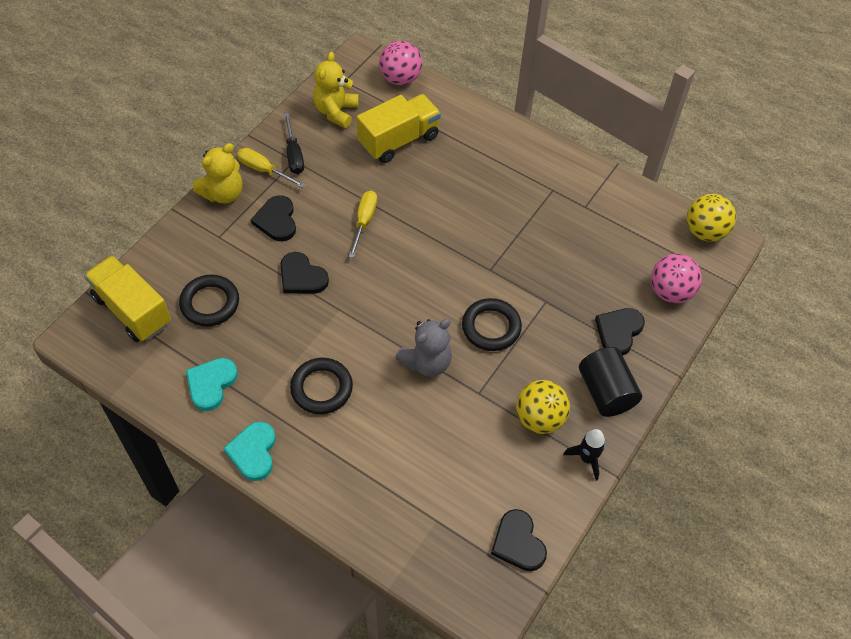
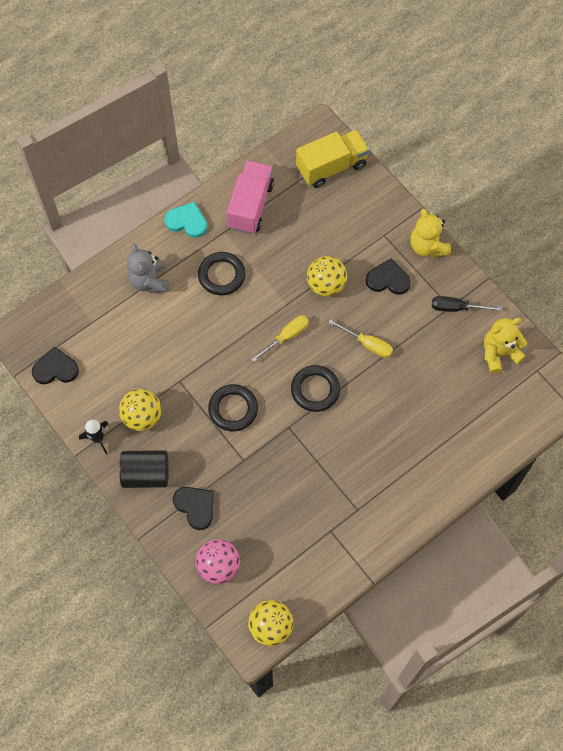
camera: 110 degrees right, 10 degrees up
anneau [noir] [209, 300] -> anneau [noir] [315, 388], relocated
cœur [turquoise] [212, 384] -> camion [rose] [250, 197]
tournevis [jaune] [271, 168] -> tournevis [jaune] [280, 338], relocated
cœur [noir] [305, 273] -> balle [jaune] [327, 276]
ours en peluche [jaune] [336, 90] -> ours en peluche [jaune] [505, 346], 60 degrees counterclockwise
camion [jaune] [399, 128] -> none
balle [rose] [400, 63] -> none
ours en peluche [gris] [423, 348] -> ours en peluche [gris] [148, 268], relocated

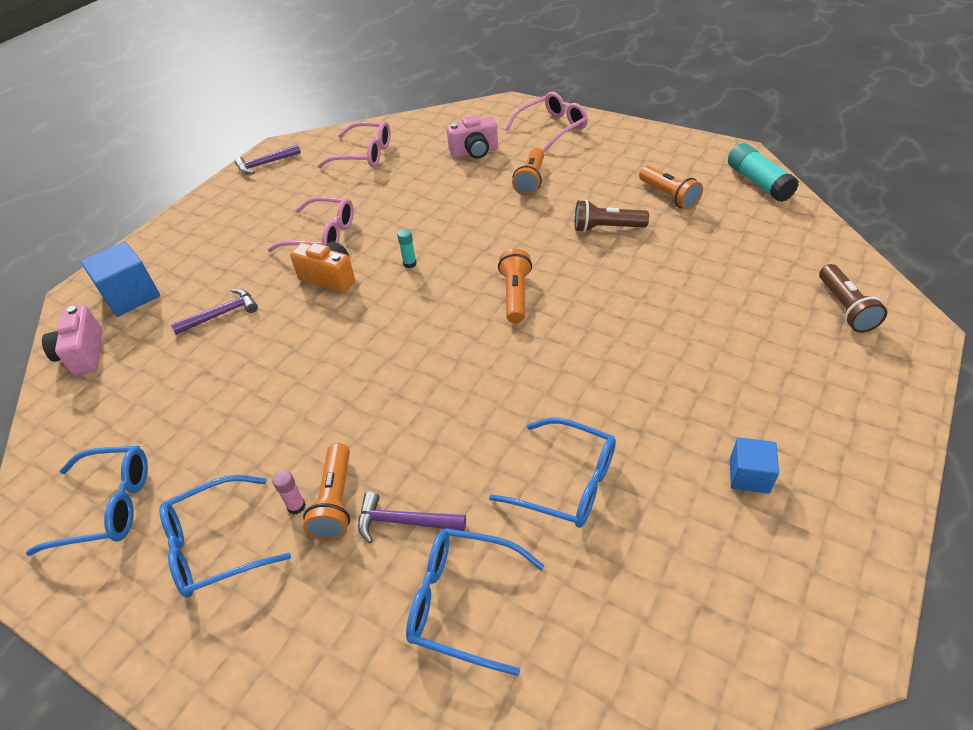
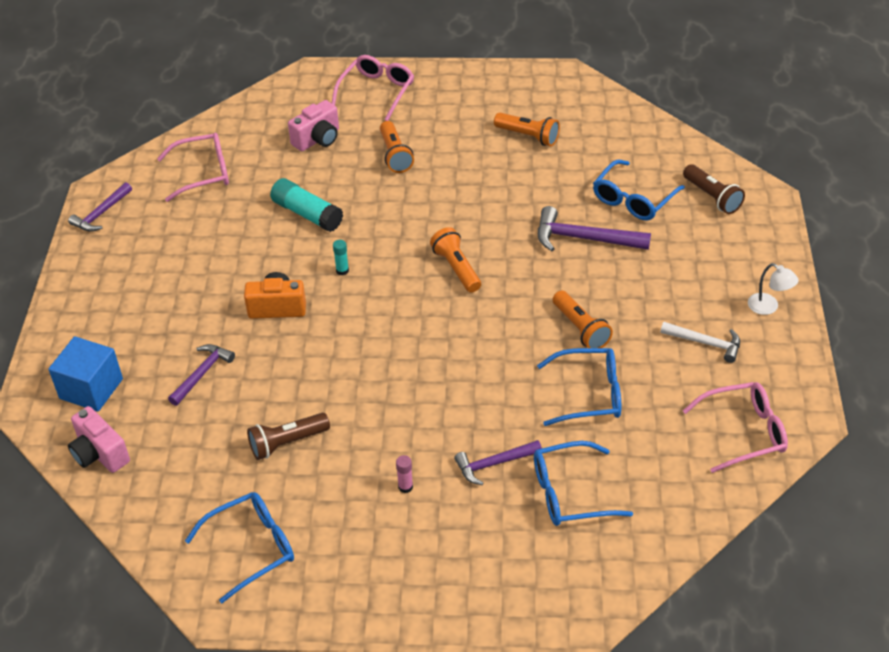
camera: 30 degrees left, 0 degrees up
lunettes [bleu] [225, 536] -> lunettes [bleu] [639, 190], relocated
lunettes [rose] [310, 224] -> lunettes [rose] [735, 427], relocated
lampe de poche [orange] [326, 492] -> lampe de poche [orange] [583, 319], relocated
lampe de poche [marron] [612, 216] -> lampe de poche [marron] [288, 436], relocated
bâton de colle [turquoise] [763, 172] -> bâton de colle [turquoise] [306, 205], relocated
cube [bleu] [754, 465] -> marteau [blanc] [700, 342]
none -> marteau [violet] [594, 228]
none -> lampe [blanc] [773, 289]

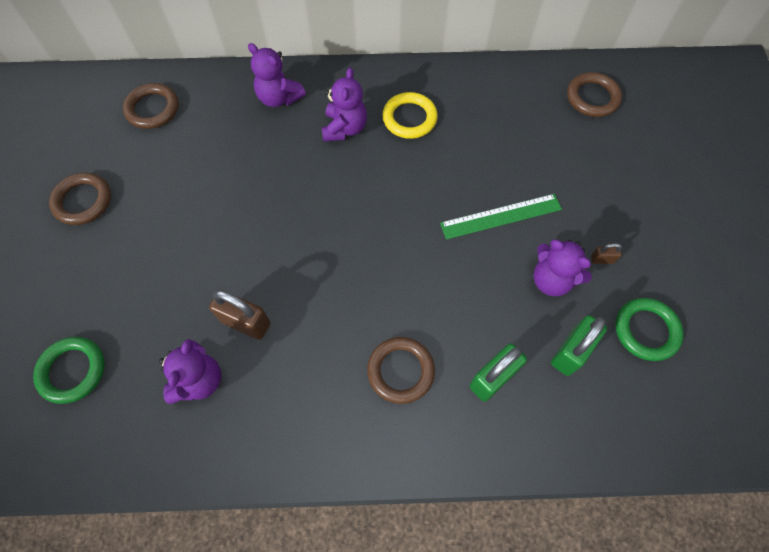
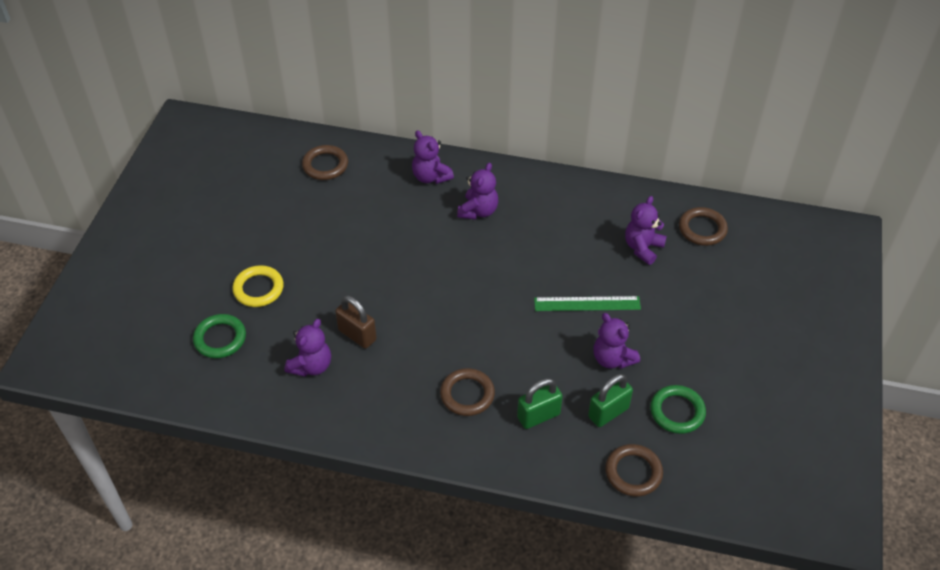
camera: 15 degrees right, 15 degrees down
anneau [marron] [80, 198] -> anneau [marron] [634, 470], relocated
anneau [jaune] [410, 115] -> anneau [jaune] [258, 286], relocated
cadenas [marron] [606, 253] -> none
none -> ours en peluche [violet] [646, 230]

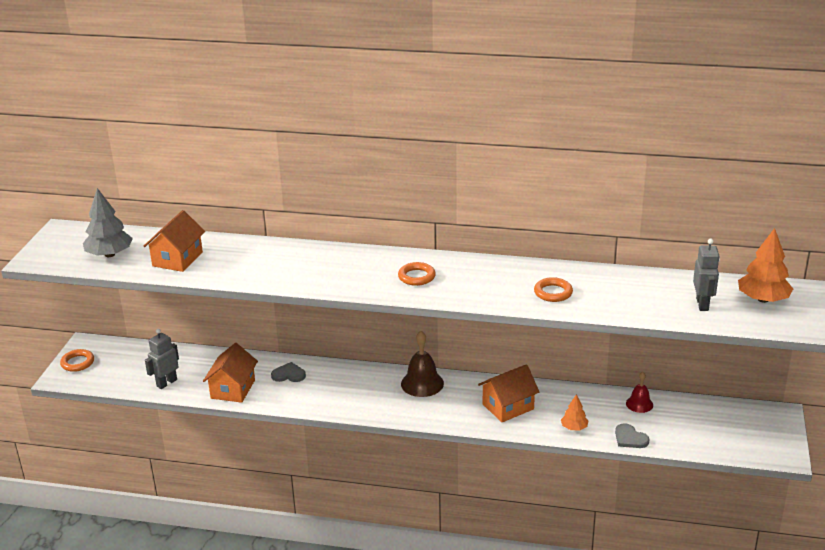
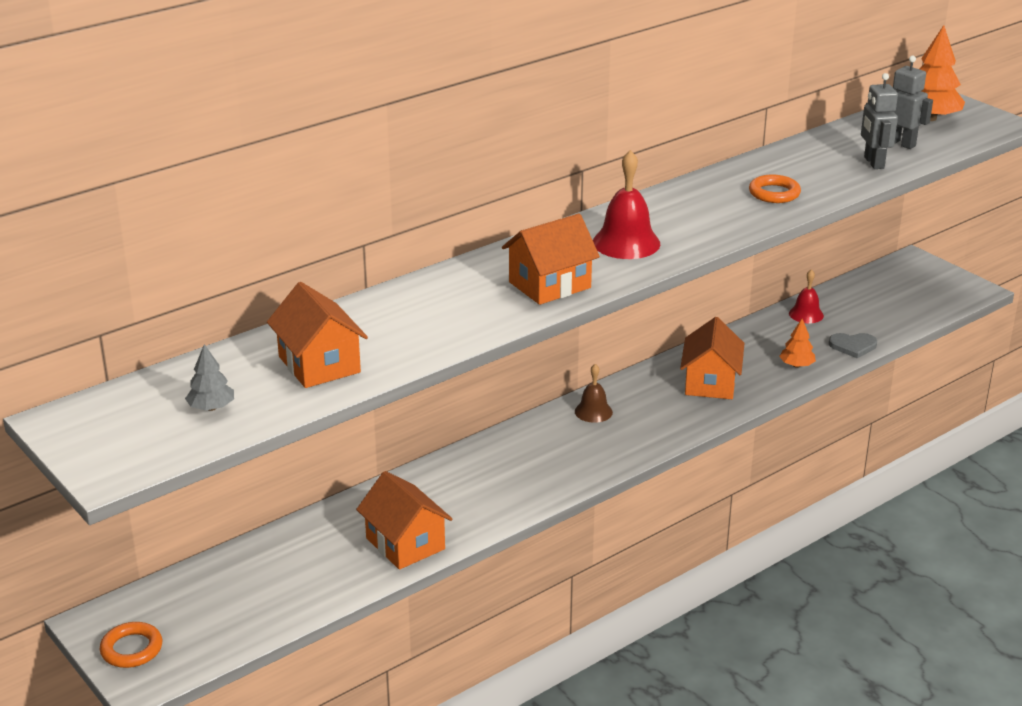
camera: 50 degrees left, 0 degrees up
arbre [gris] [108, 222] -> arbre [gris] [209, 377], x0.55
robot [gris] [162, 359] -> robot [gris] [879, 121], relocated
cœur [gris] [288, 372] -> none
anneau [orange] [417, 274] -> cloche [rouge] [626, 204]
cloche [marron] [422, 364] -> cloche [marron] [594, 393], x0.61
none -> maison [orange] [551, 259]

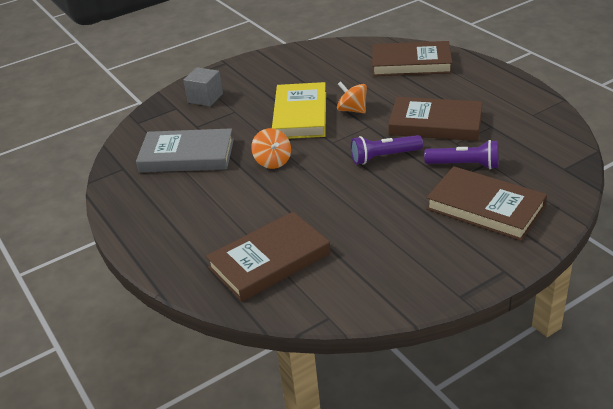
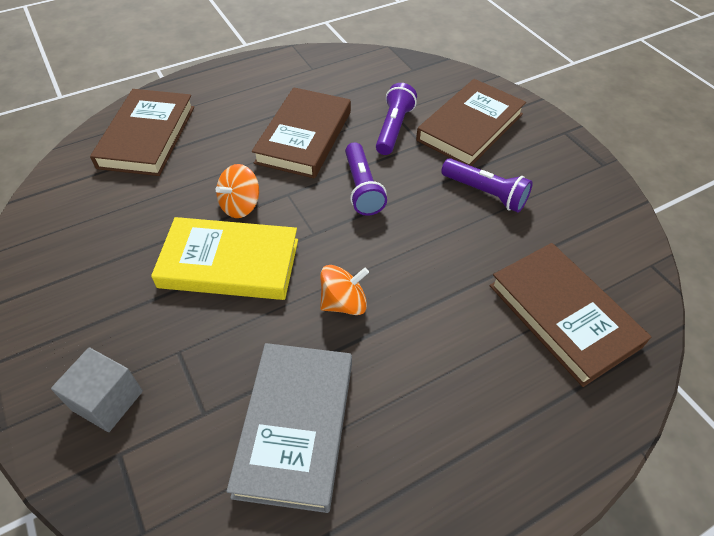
camera: 90 degrees left, 15 degrees up
none -> lampe de poche [violet] [487, 185]

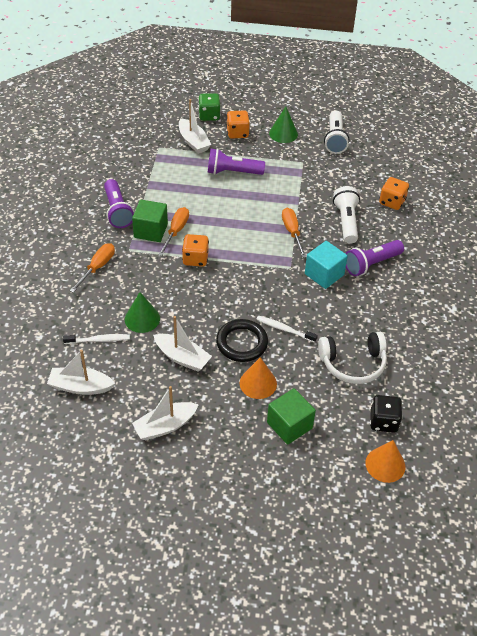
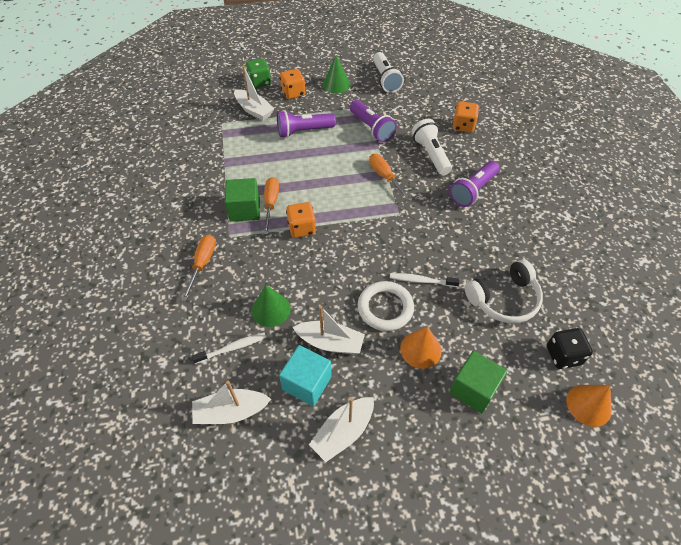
camera: 15 degrees left, 5 degrees up
lampe de poche [violet] [119, 203] -> lampe de poche [violet] [373, 121], relocated
anneau [noir] [242, 340] -> anneau [blanc] [386, 306]
cube [turquoise] [326, 265] -> cube [turquoise] [305, 375], relocated

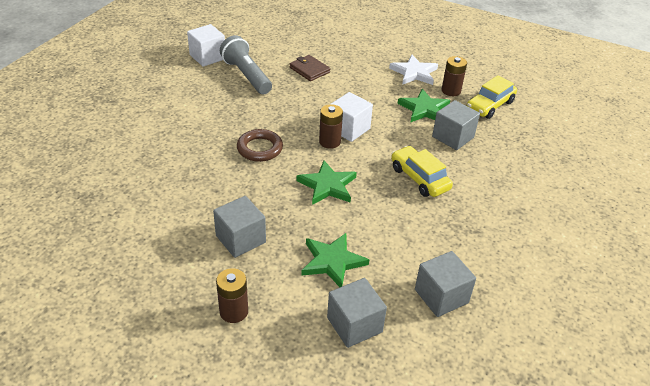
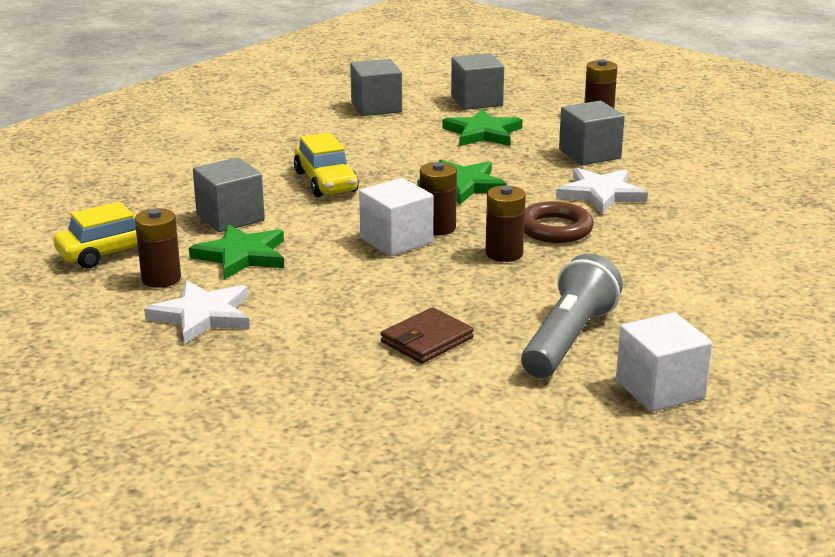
camera: 165 degrees left, 15 degrees down
lampe de poche [gris] [246, 64] -> lampe de poche [gris] [572, 316], 135 degrees counterclockwise
portefeuille [marron] [309, 68] -> portefeuille [marron] [427, 335], 75 degrees clockwise
none -> pile [marron] [505, 224]
none -> étoile [blanc] [602, 191]

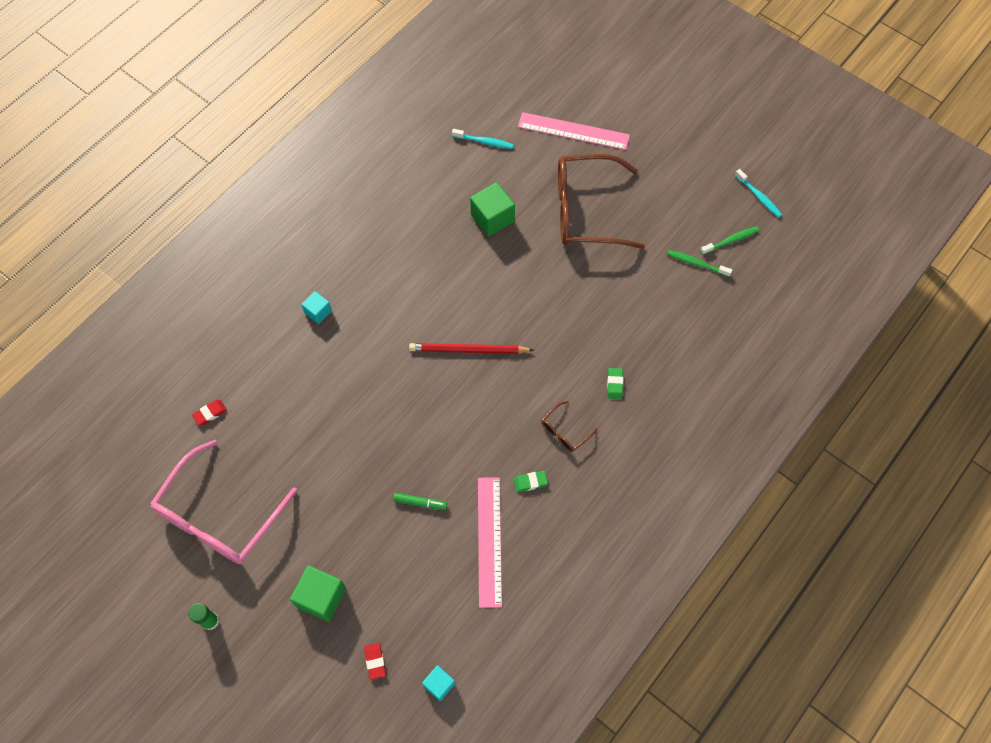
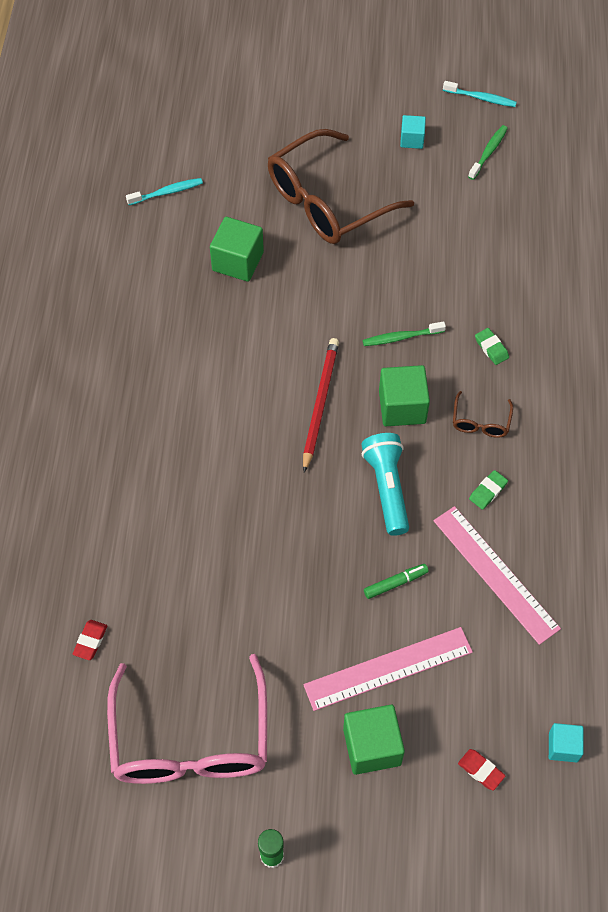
camera: 35 degrees left, 5 degrees down
cube [turquoise] [316, 307] -> cube [turquoise] [413, 132], relocated
crayon [rouge] [471, 348] -> crayon [rouge] [321, 405], 135 degrees clockwise
règle [rose] [574, 131] -> règle [rose] [388, 669], relocated
brosse à dents [vert] [699, 263] -> brosse à dents [vert] [404, 333], relocated
none -> lampe de poche [turquoise] [385, 484]
none -> cube [vert] [404, 395]

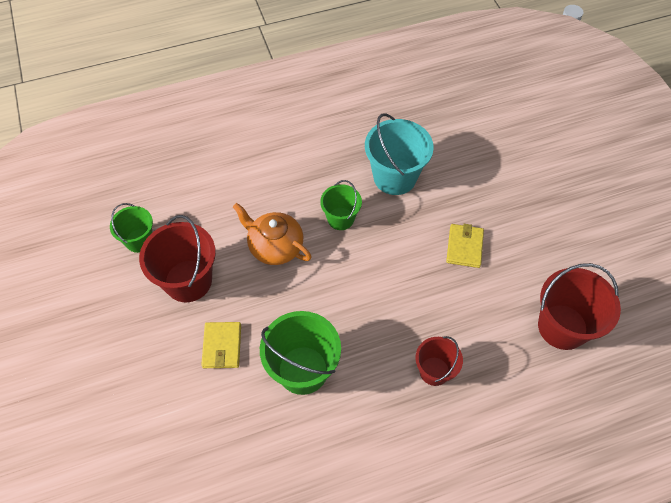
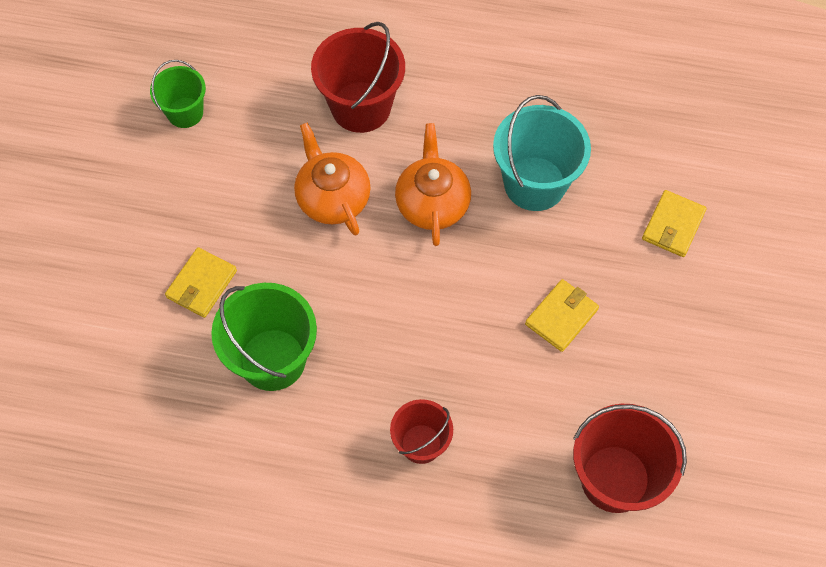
camera: 30 degrees right, 5 degrees up
seau [rouge] [177, 258] -> seau [rouge] [358, 77], relocated
seau [vert] [341, 205] -> théière [orange] [433, 184]
none -> portefeuille [jaune] [674, 223]

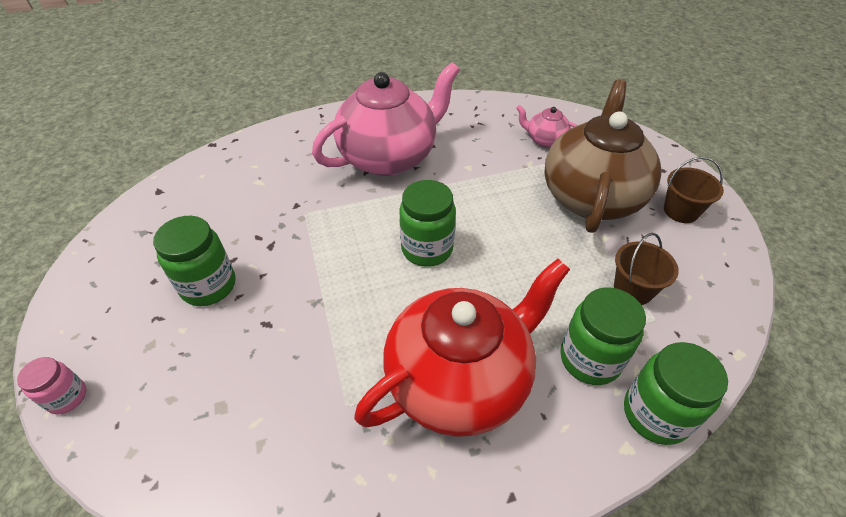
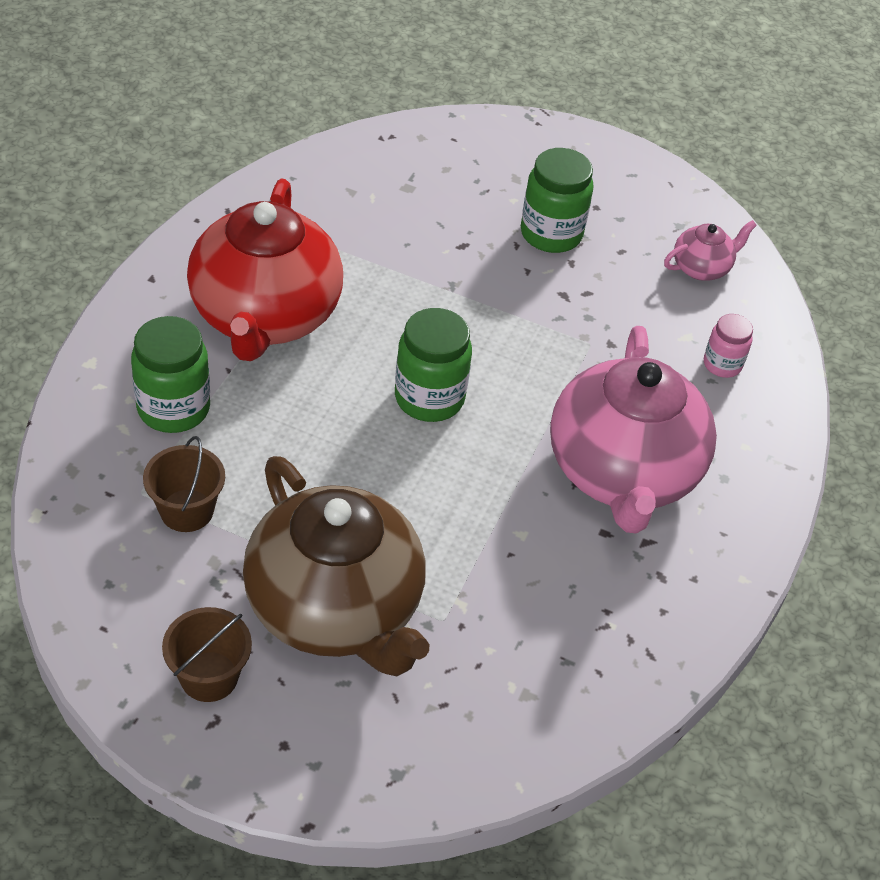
camera: 125 degrees right, 0 degrees up
bocal [rose] [51, 385] -> bocal [rose] [728, 346], relocated
théière [rose] [546, 126] -> théière [rose] [710, 250], relocated
bocal [vert] [676, 393] -> none

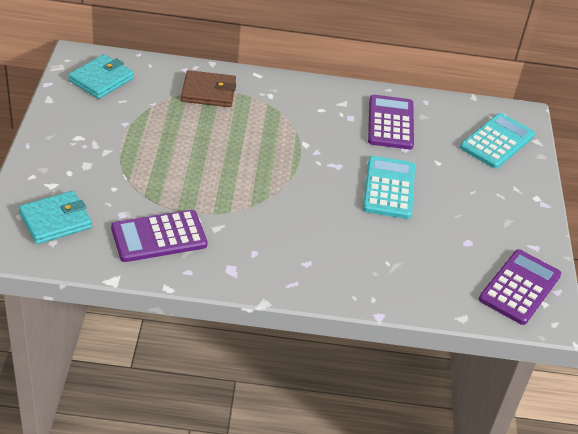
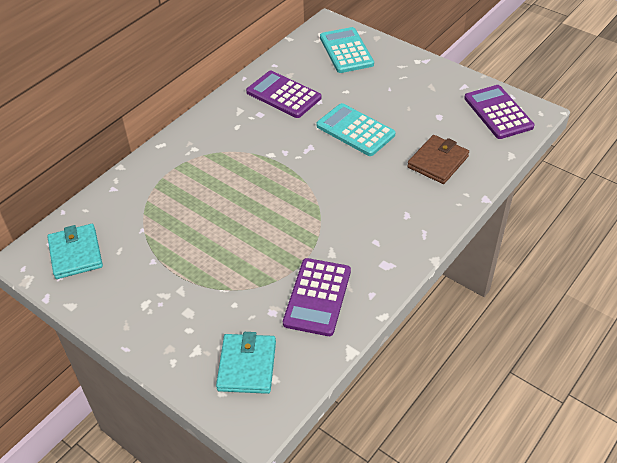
camera: 50 degrees left, 5 degrees up
portefeuille [marron] [208, 88] -> portefeuille [marron] [438, 159], relocated

